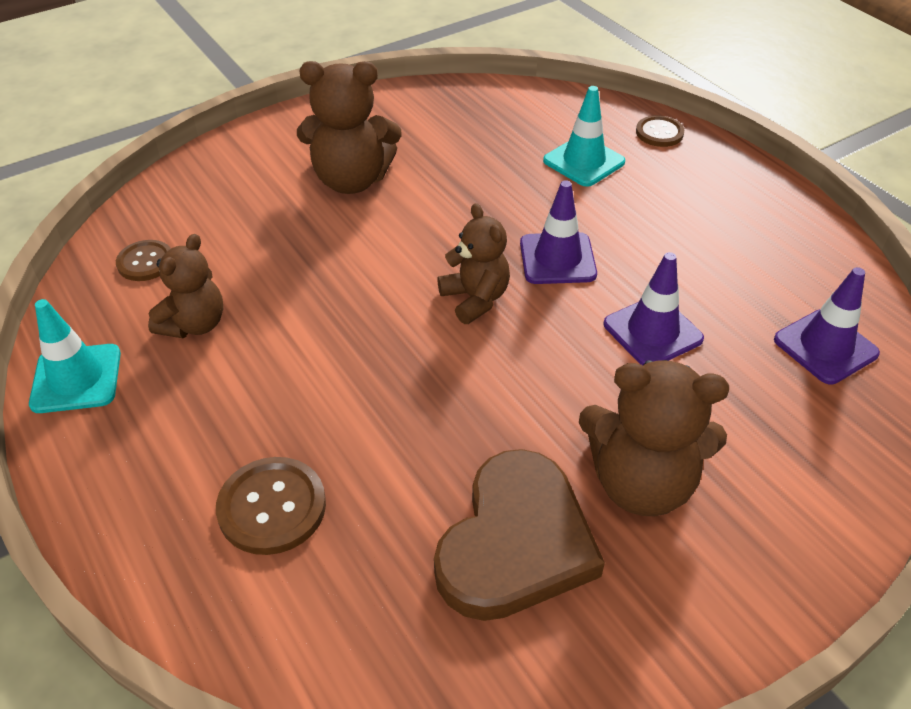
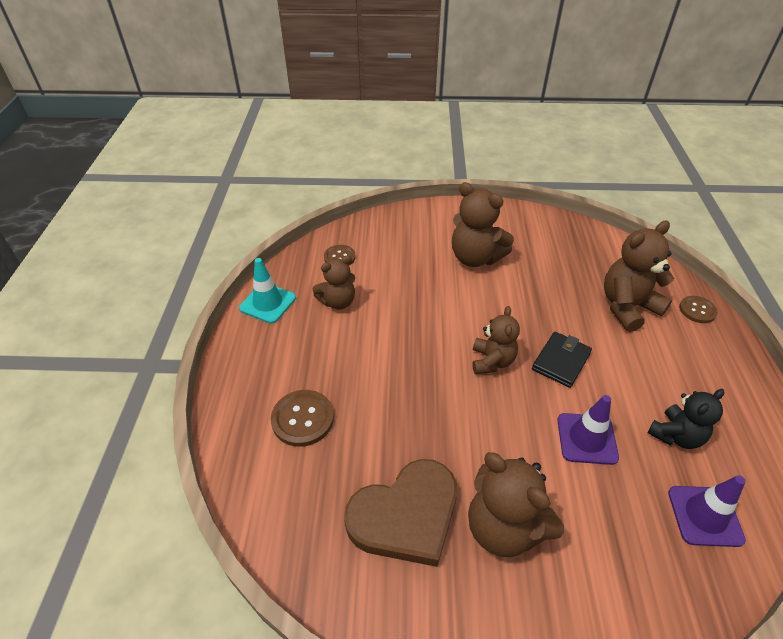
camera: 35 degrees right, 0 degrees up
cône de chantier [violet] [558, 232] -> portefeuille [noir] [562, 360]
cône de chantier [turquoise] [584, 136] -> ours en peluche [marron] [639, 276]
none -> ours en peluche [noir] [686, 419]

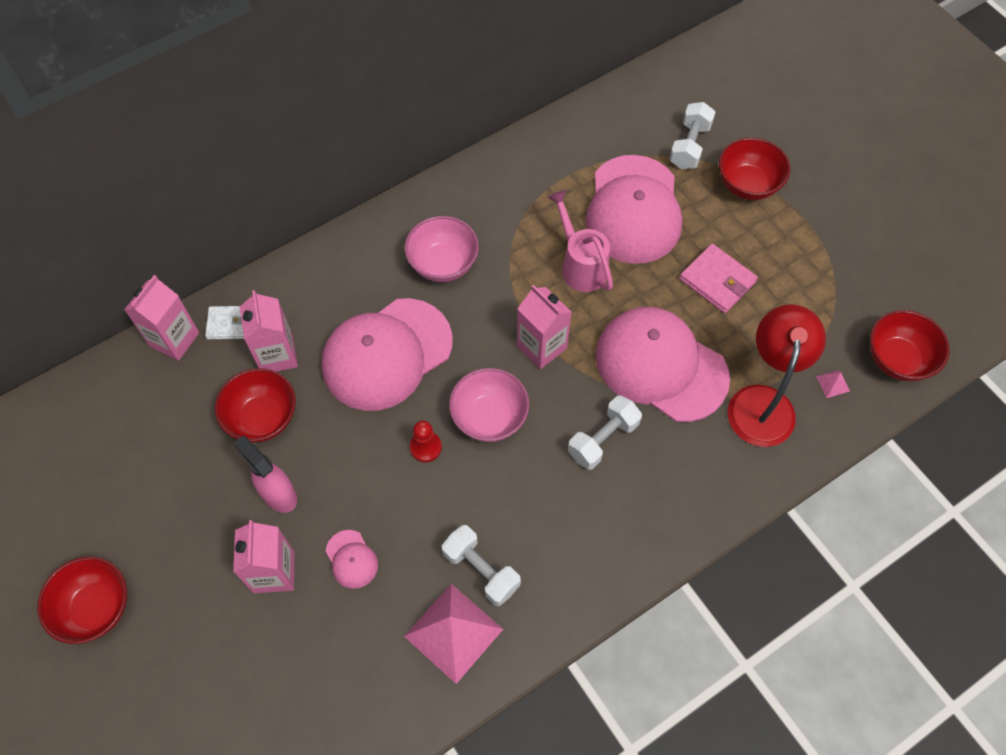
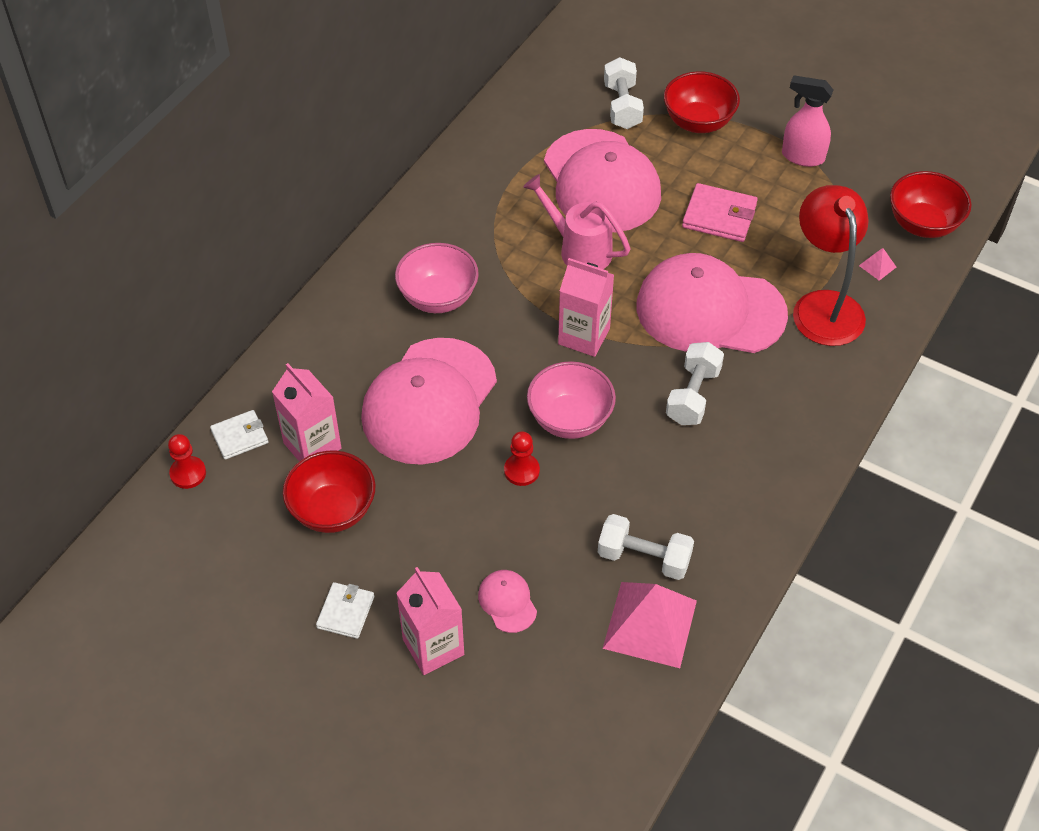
camera: 25 degrees left, 10 degrees down
bol [rouge] [82, 600] -> none
brique de lait [rose] [161, 318] -> pion [rouge] [187, 461]
vaporisateur [rose] [265, 474] -> vaporisateur [rose] [808, 121], relocated
casquette [rose] [352, 559] -> casquette [rose] [507, 601], 150 degrees counterclockwise
none -> portefeuille [blanc] [345, 610]

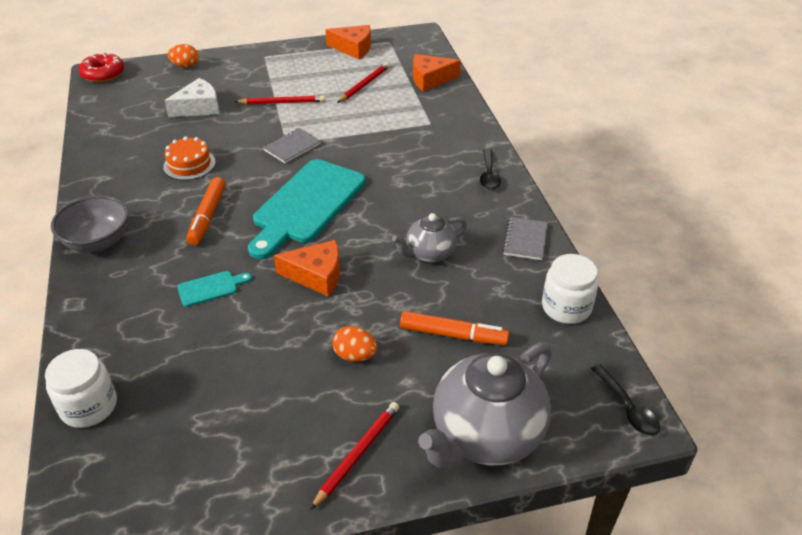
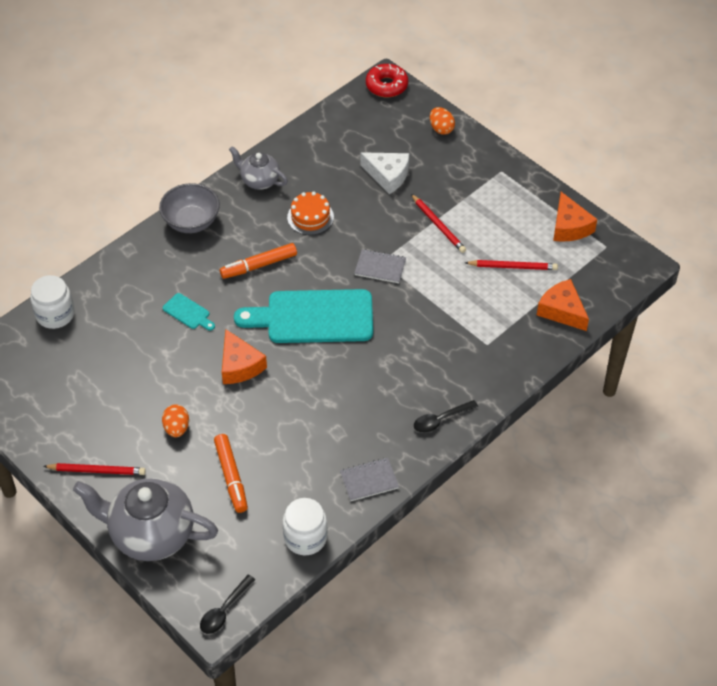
camera: 60 degrees right, 10 degrees up
théière [gris] [429, 238] -> théière [gris] [258, 168], relocated

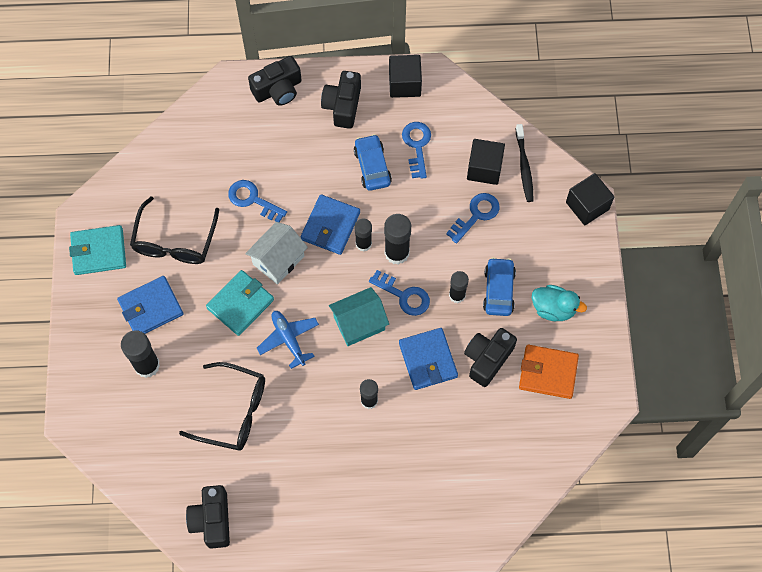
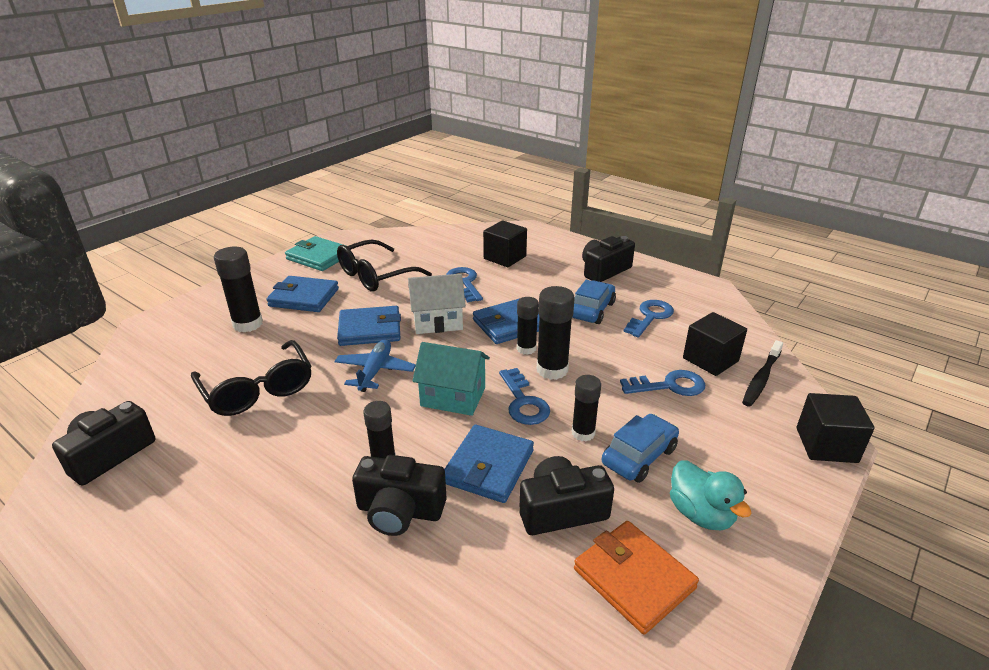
camera: 40 degrees right, 35 degrees down
portefeuille [turquoise] [240, 303] -> portefeuille [bleu] [369, 326]
appareil photo [noir] [275, 81] -> appareil photo [noir] [399, 495], relocated
cube [noir] [405, 76] -> cube [noir] [505, 243], relocated

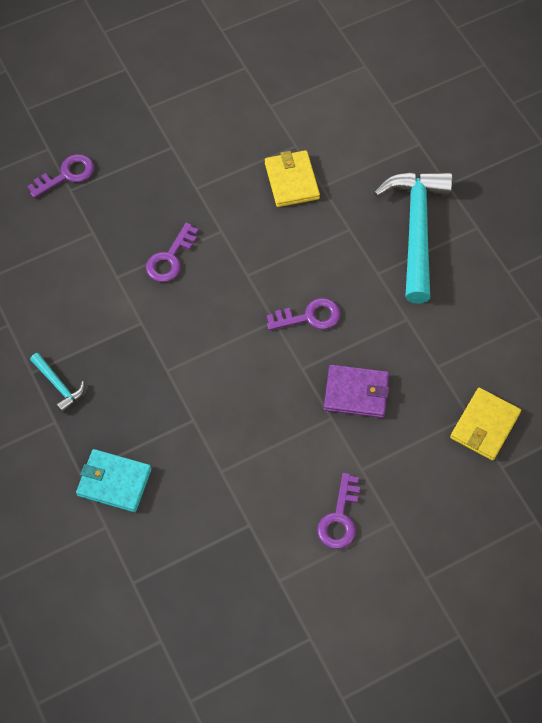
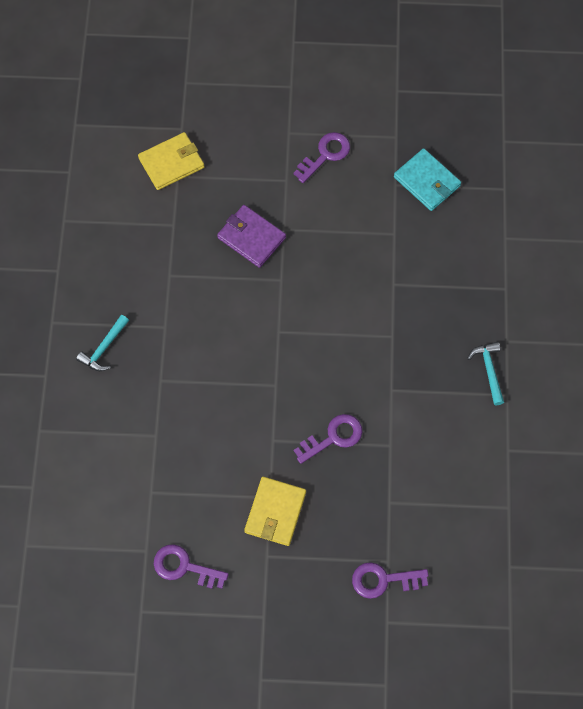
camera: 150 degrees left, 5 degrees up
portefeuille [turquoise] [114, 480] -> portefeuille [turquoise] [427, 179], relocated
portefeuille [jaune] [292, 178] -> portefeuille [jaune] [275, 511], relocated
clé [violet] [303, 314] -> clé [violet] [191, 566], relocated
marteau [turquoise] [413, 238] -> marteau [turquoise] [102, 343], x0.44

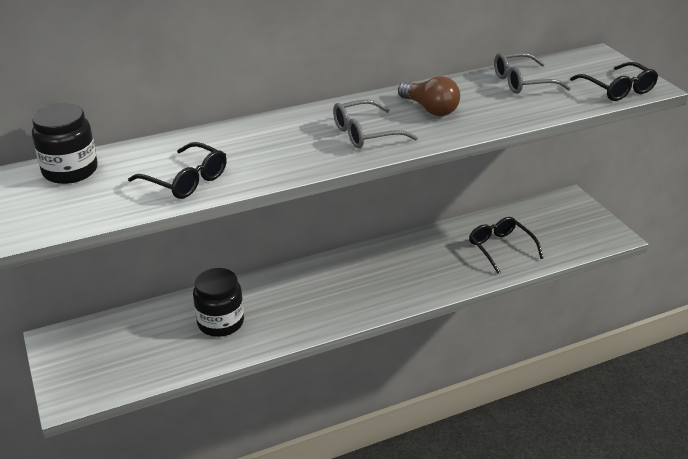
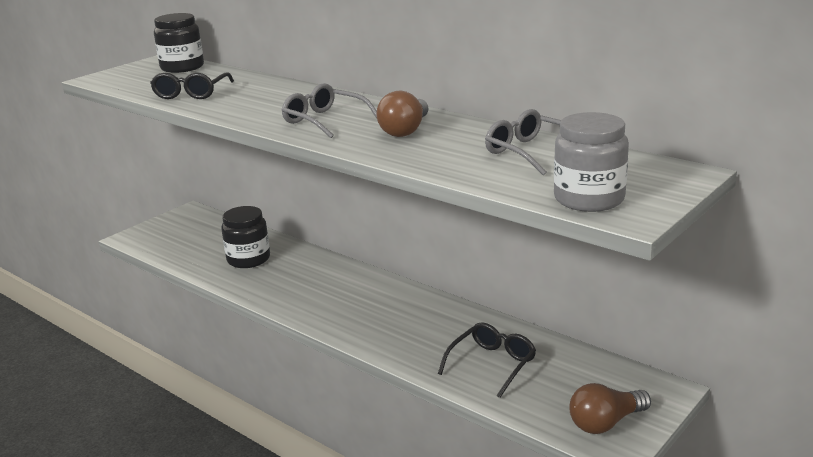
camera: 65 degrees right, 10 degrees down
lunettes [noir] [614, 81] -> bocal [gris] [591, 162]
none -> ampoule [marron] [610, 408]

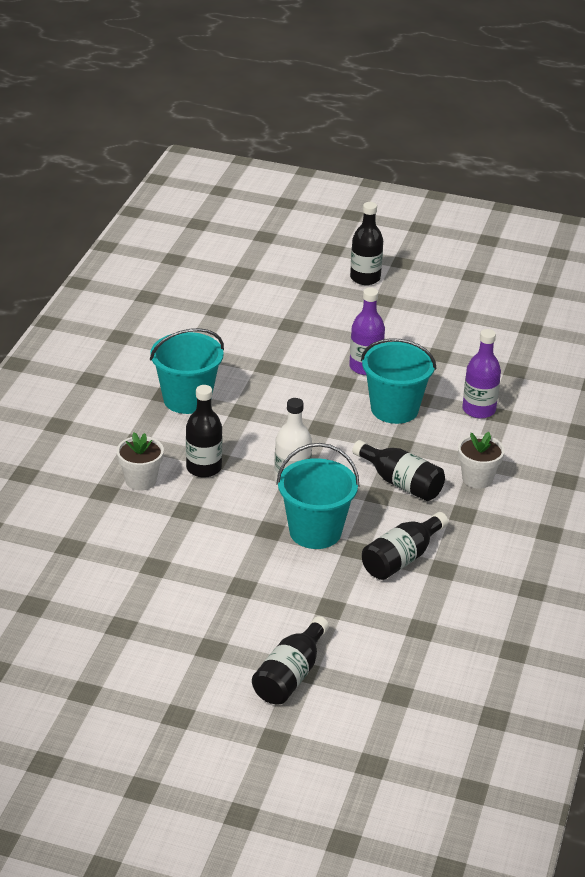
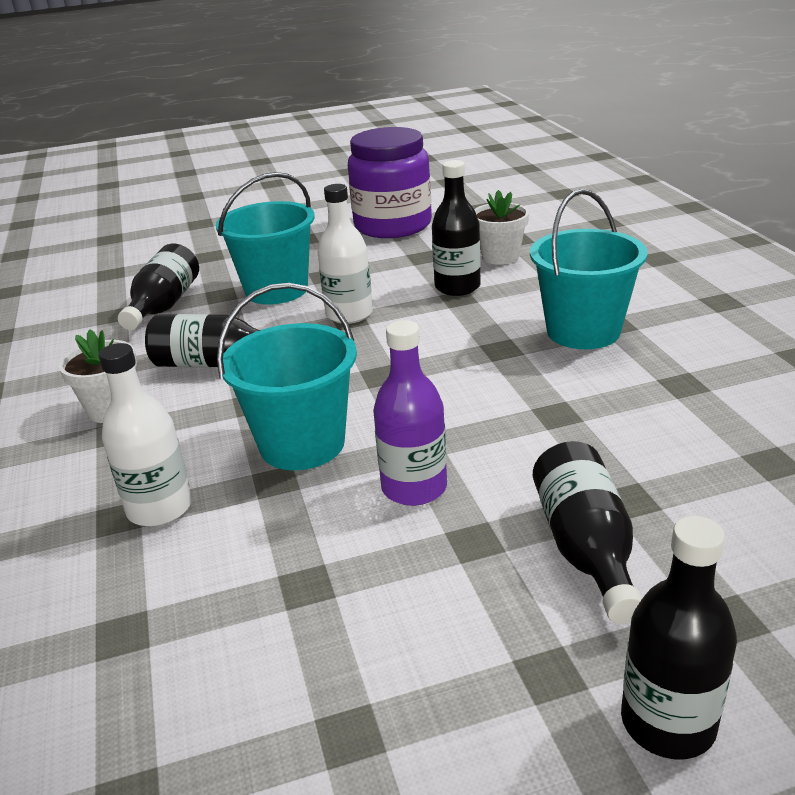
camera: 150 degrees right, 5 degrees down
bouteille [noir] [290, 660] -> bouteille [noir] [587, 532], relocated
bouteille [violet] [481, 373] -> bouteille [blanc] [145, 435]
none -> bocal [violet] [390, 182]

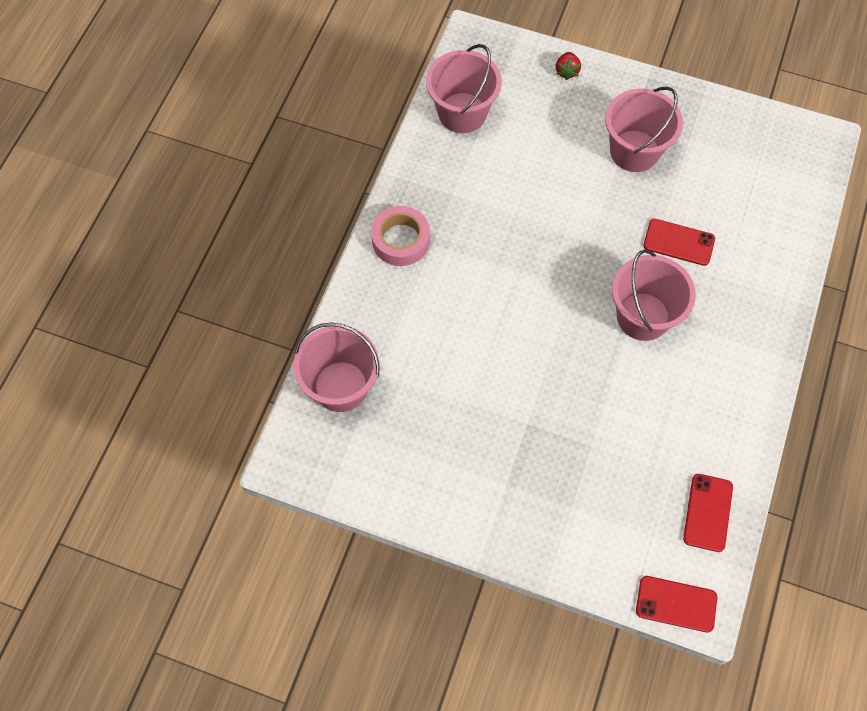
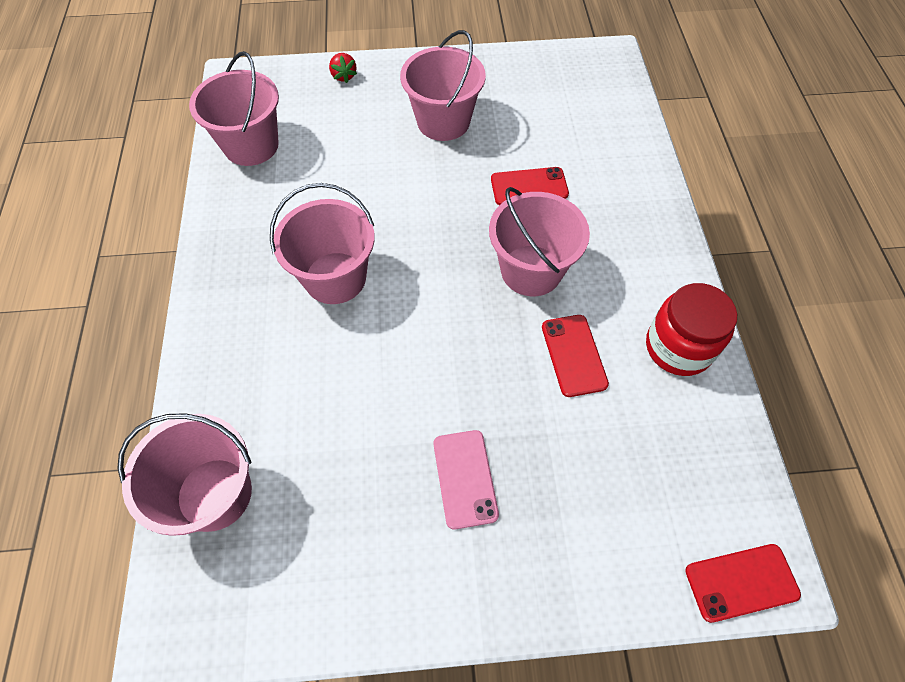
camera: 25 degrees left, 5 degrees down
ruban adhésif [rose] [400, 236] -> none
téléphone [rouge] [708, 513] -> téléphone [rouge] [575, 356], relocated
none -> seau [rose] [322, 243]
none -> téléphone [rose] [466, 480]
none -> bocal [rouge] [691, 329]

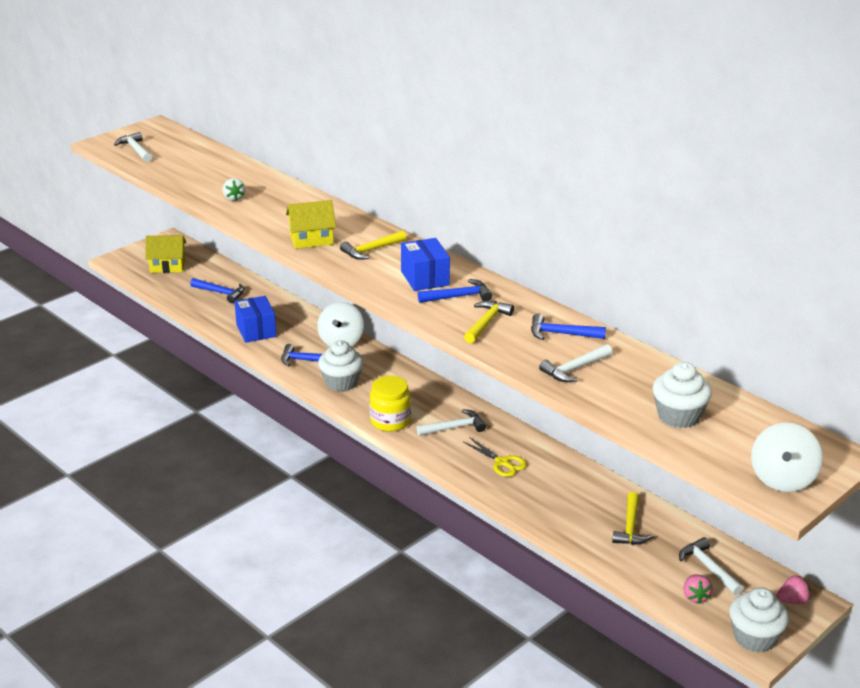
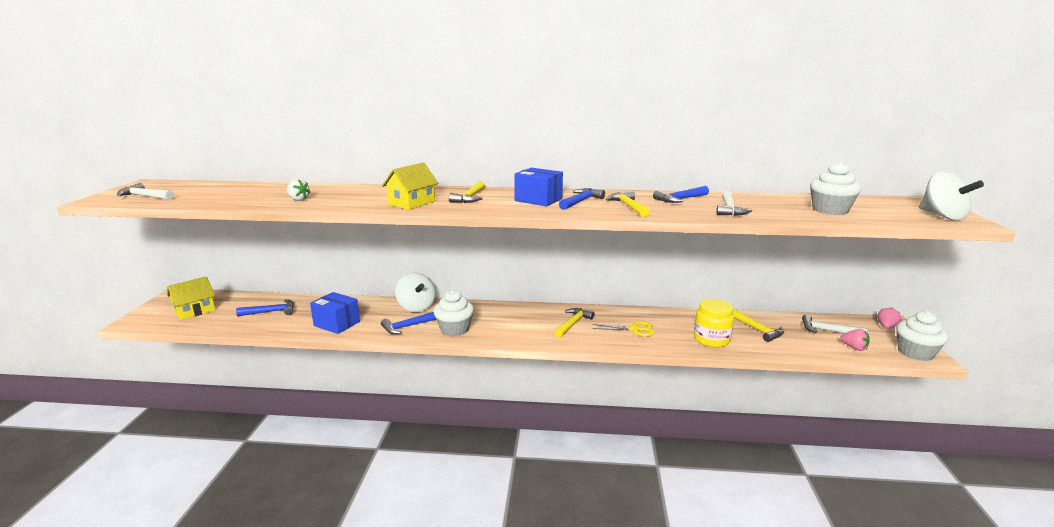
camera: 40 degrees left, 10 degrees down
bocal [jaune] [390, 404] -> bocal [jaune] [714, 323], relocated
marteau [blanc] [451, 422] -> marteau [jaune] [574, 323]

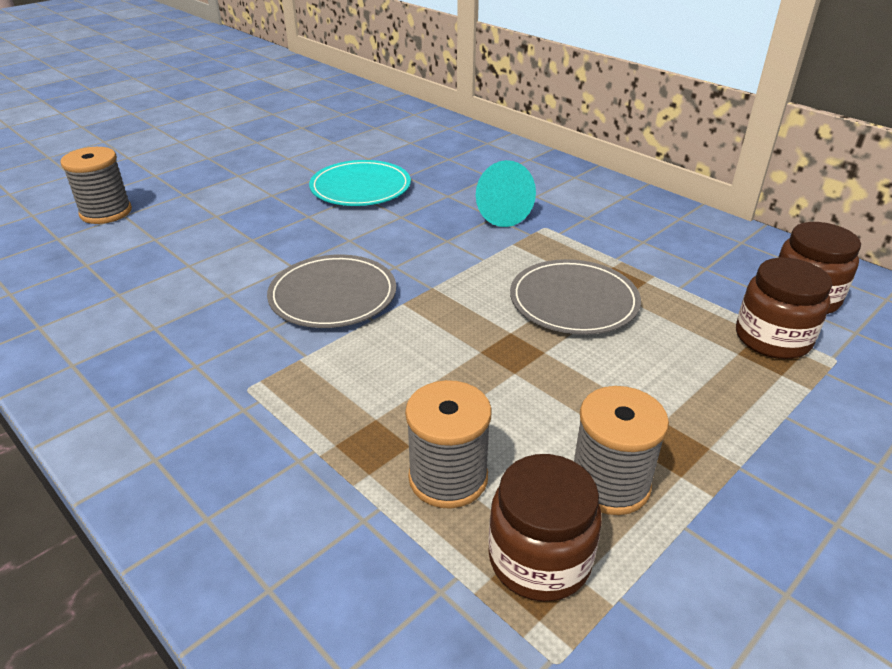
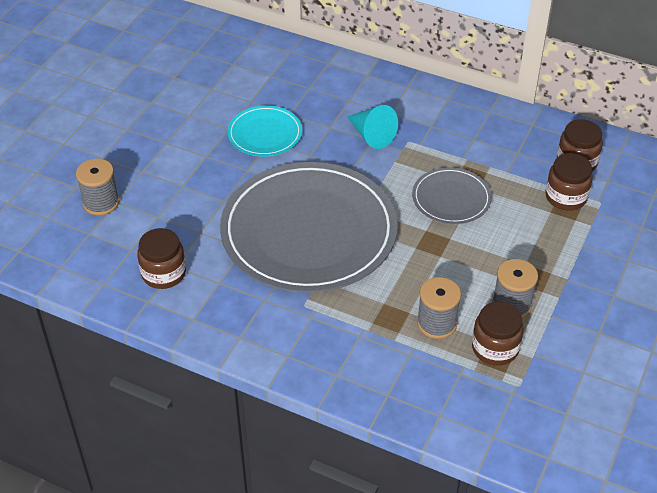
camera: 20 degrees left, 10 degrees up
assiette [gris] [331, 291] -> assiette [gris] [309, 227], x2.17
none -> bocal [marron] [161, 258]

